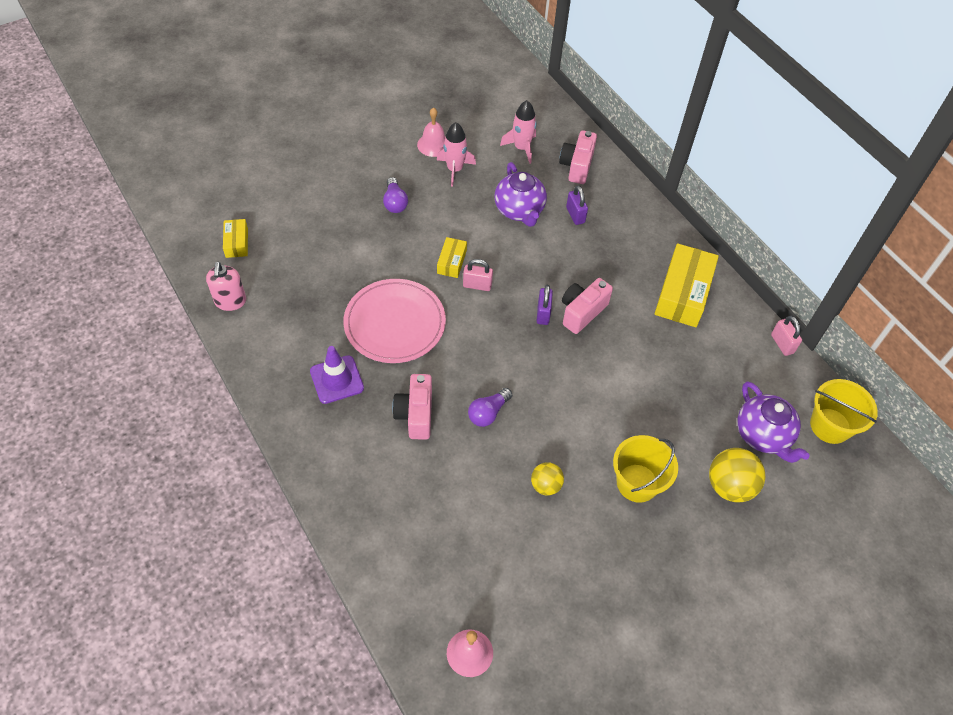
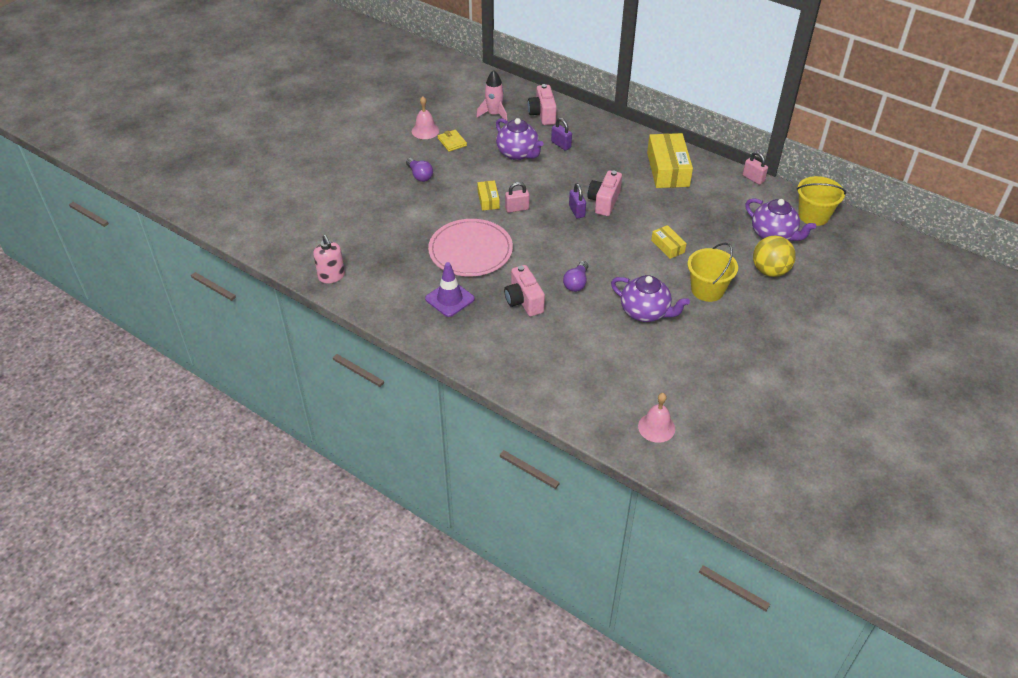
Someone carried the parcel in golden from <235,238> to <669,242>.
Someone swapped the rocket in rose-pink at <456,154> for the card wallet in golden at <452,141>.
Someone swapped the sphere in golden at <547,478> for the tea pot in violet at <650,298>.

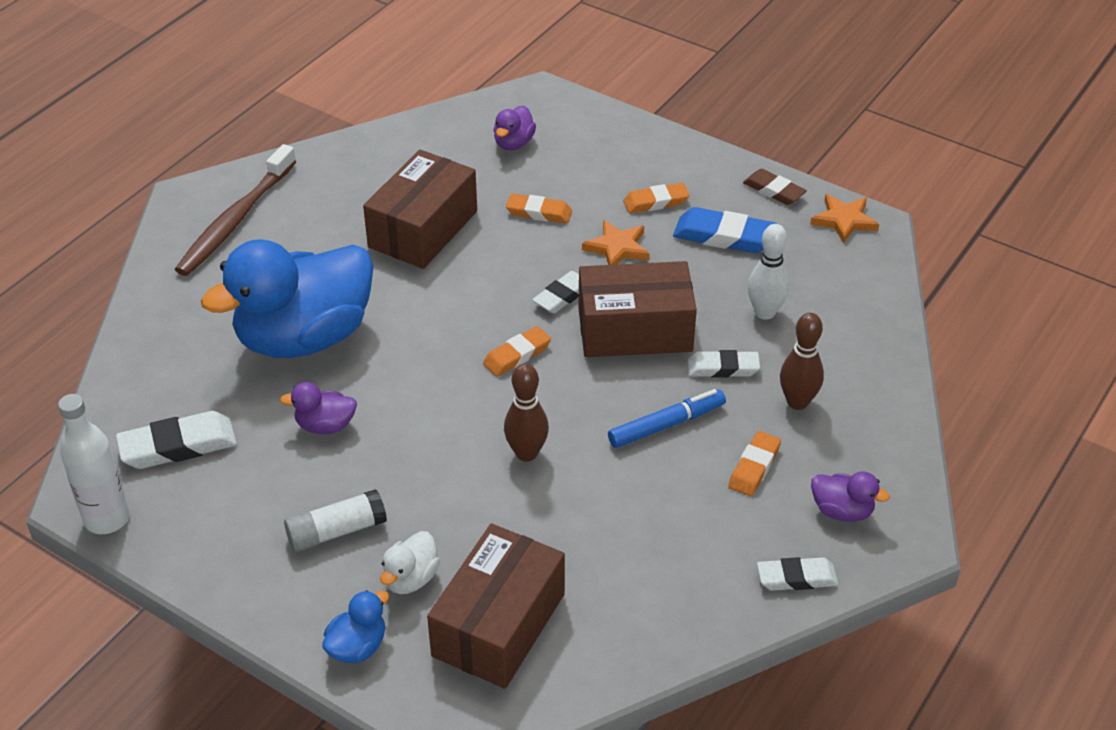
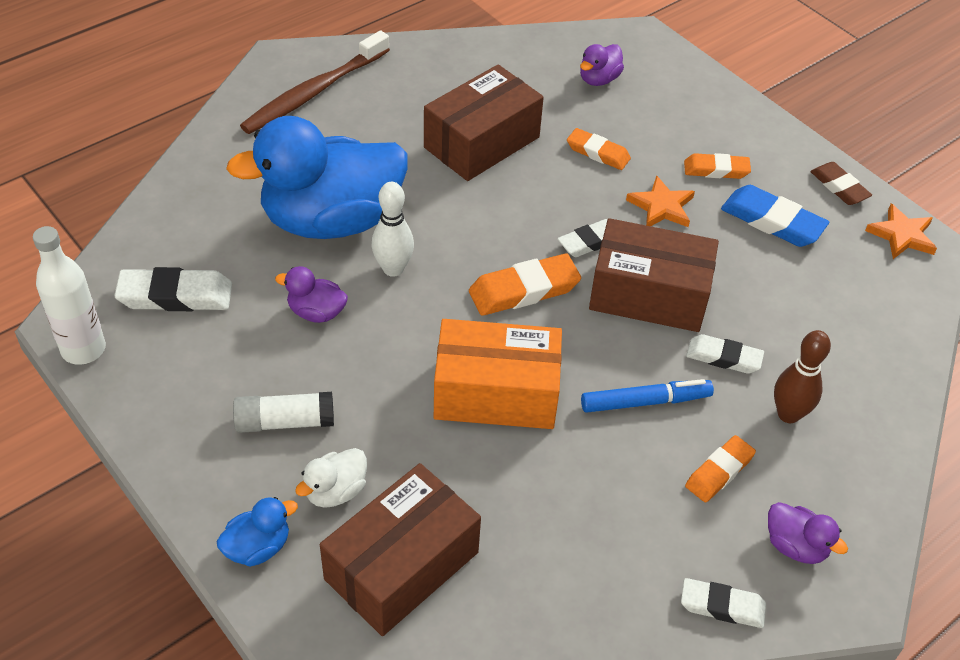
Someone carried the tenpin in snow-white from <768,272> to <392,229>.
Someone swapped the tenpin in dark brown at <526,413> for the parcel in bright orange at <498,374>.
Someone scaled the gum eraser in bright orange at <517,351> by 1.53.

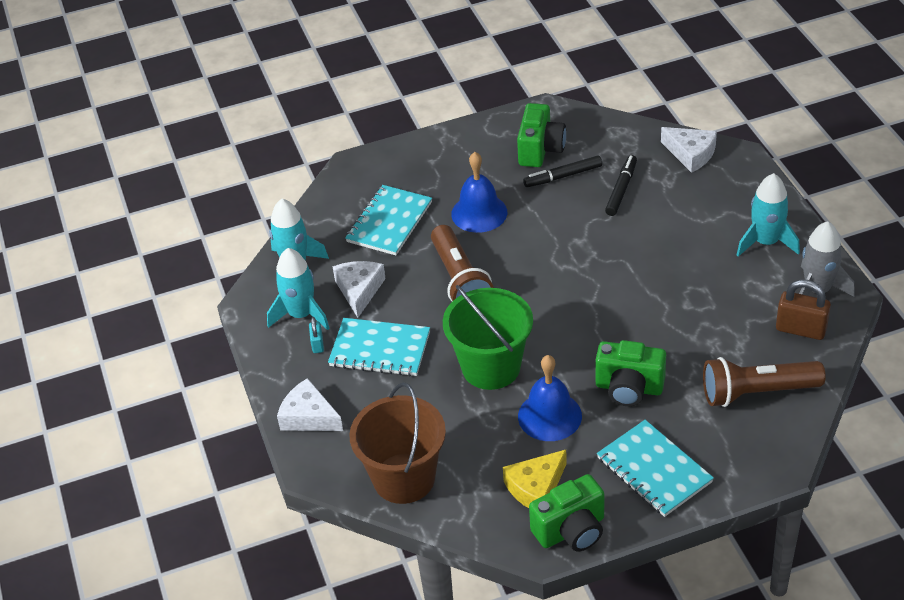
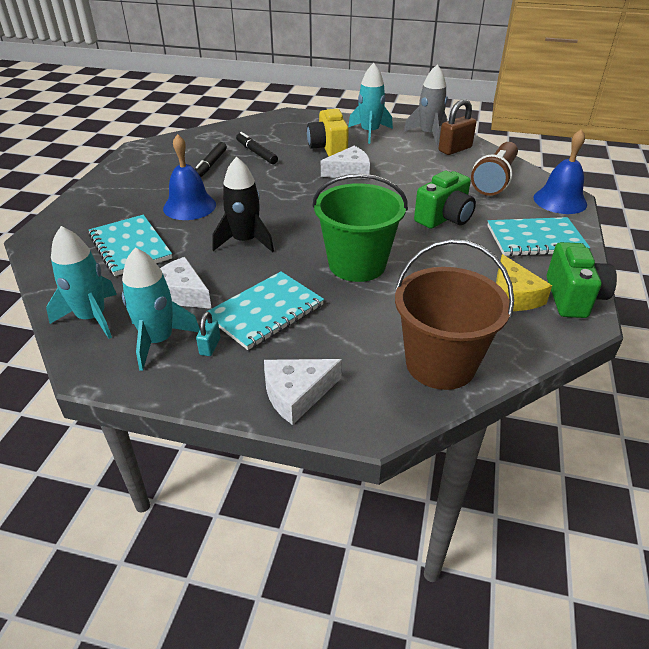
Someone took away the compact camera in emerald at <541,135>.
Someone put down the compact camera in golden at <328,131>.
Someone carried the hand bell in blue from <550,398> to <560,171>.
Someone carried the cheese wedge in snow-white from <689,150> to <345,162>.
Someone swapped the flashlight in dark brown at <462,263> for the rocket in jet-black at <243,204>.
Someone rotated the small lock in aqua at <316,335> by 75 degrees clockwise.

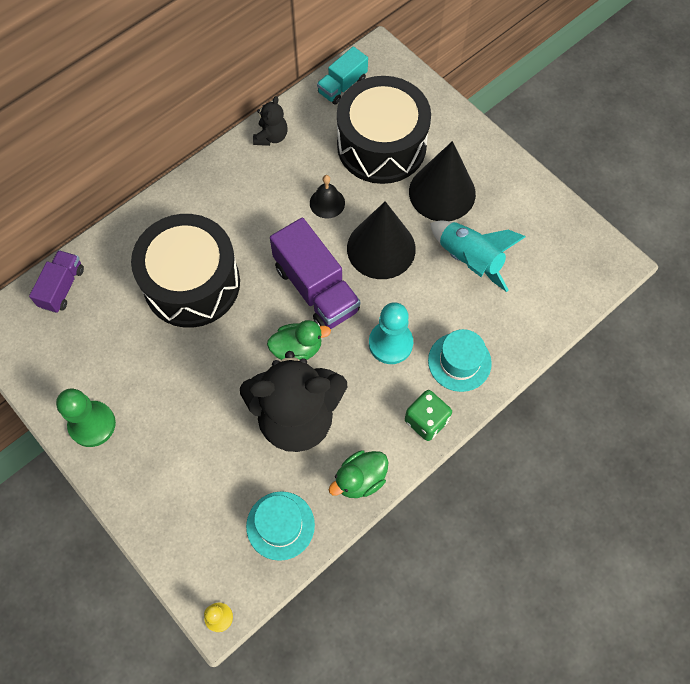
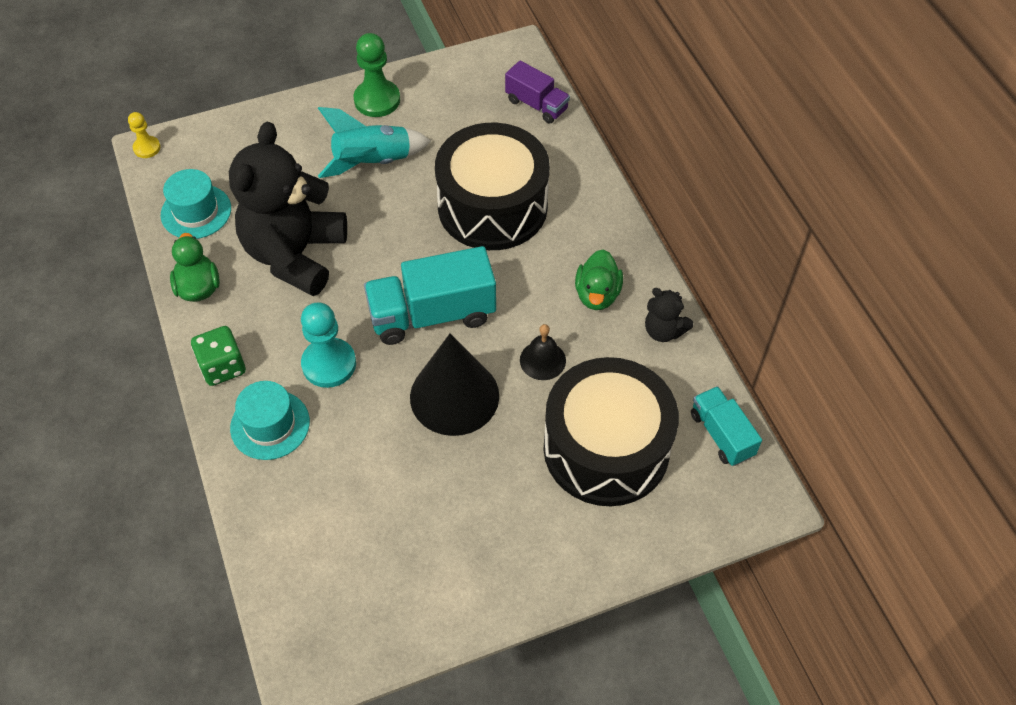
Someone took away the cone shape in jet-black at <442,181>.
Someone carried the toy duck in emerald from <299,340> to <599,279>.
Someone carried the rocket in aqua from <478,256> to <374,142>.
Someone repainted the lorry in violet at <315,273>, which became the lorry in aqua at <430,295>.

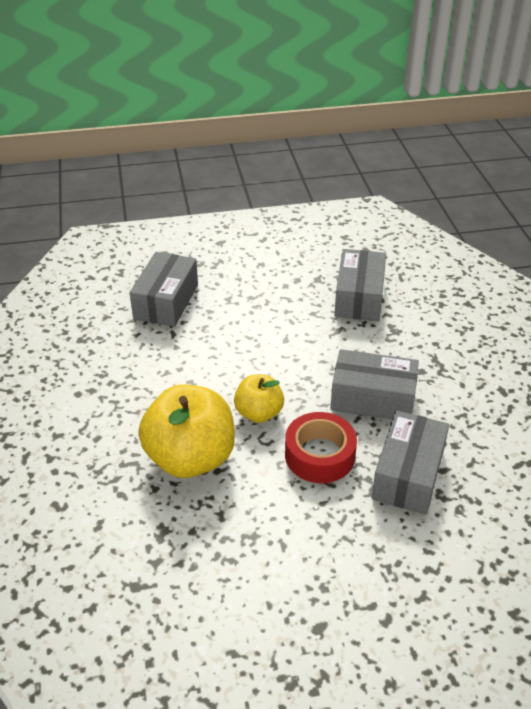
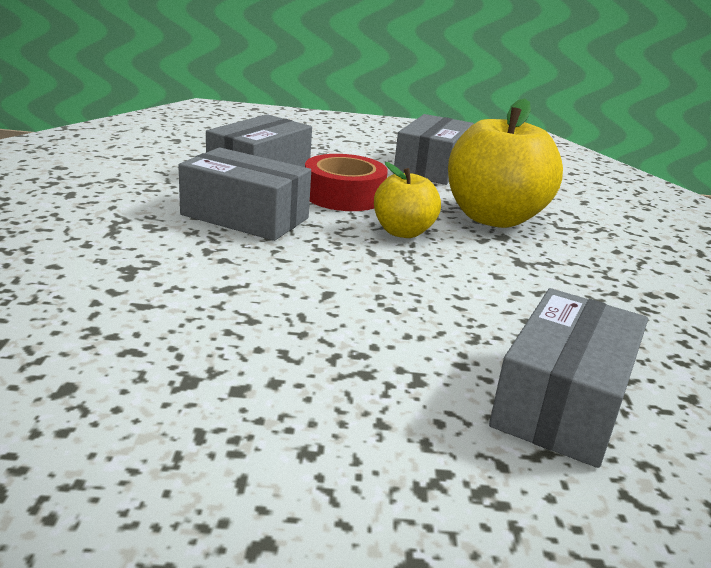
Someone carried the parcel in ash-grey from <360,285> to <433,149>.

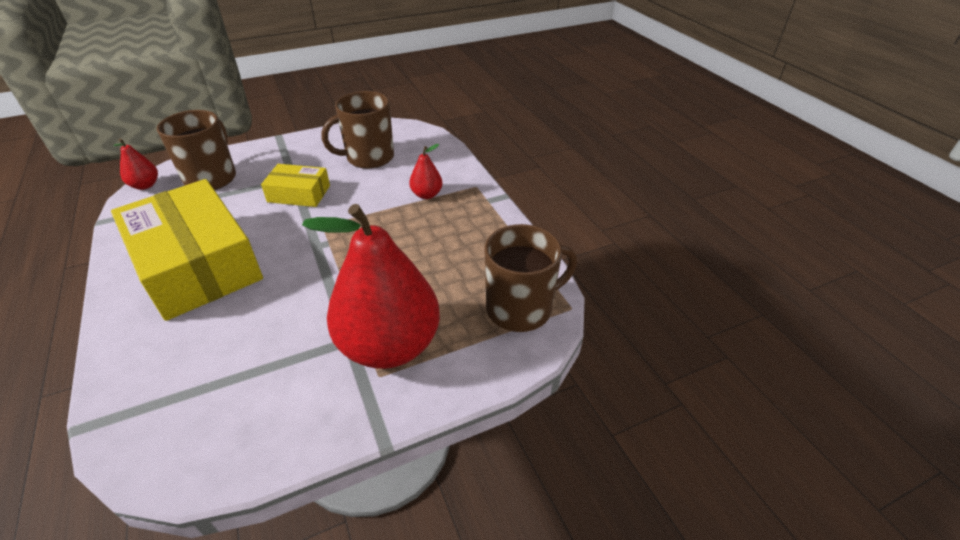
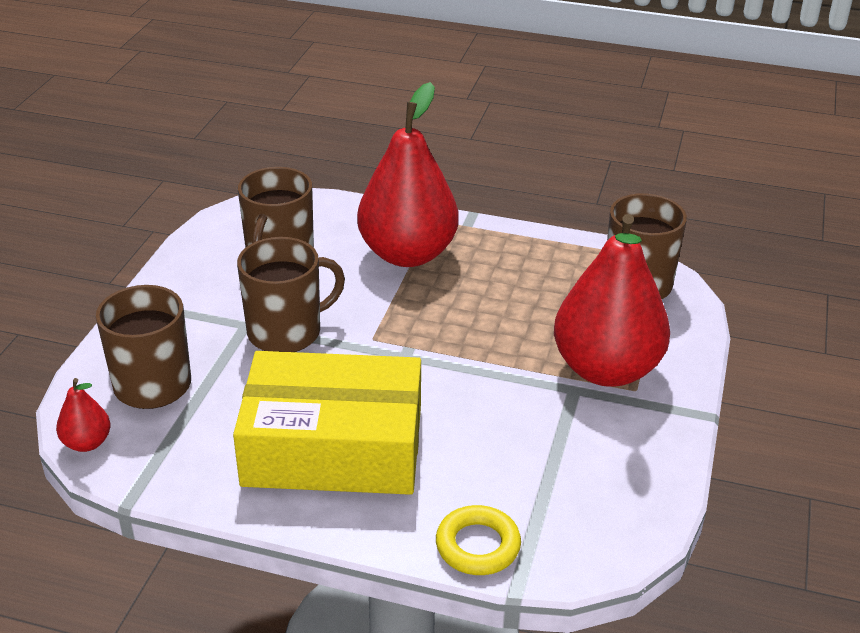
Someone put down the ring in golden at <478,540>.
Someone swapped the parcel in golden at <295,185> for the tea mug in dark brown at <291,294>.
Someone scaled the toy pear in crimson at <426,171> by 2.36.

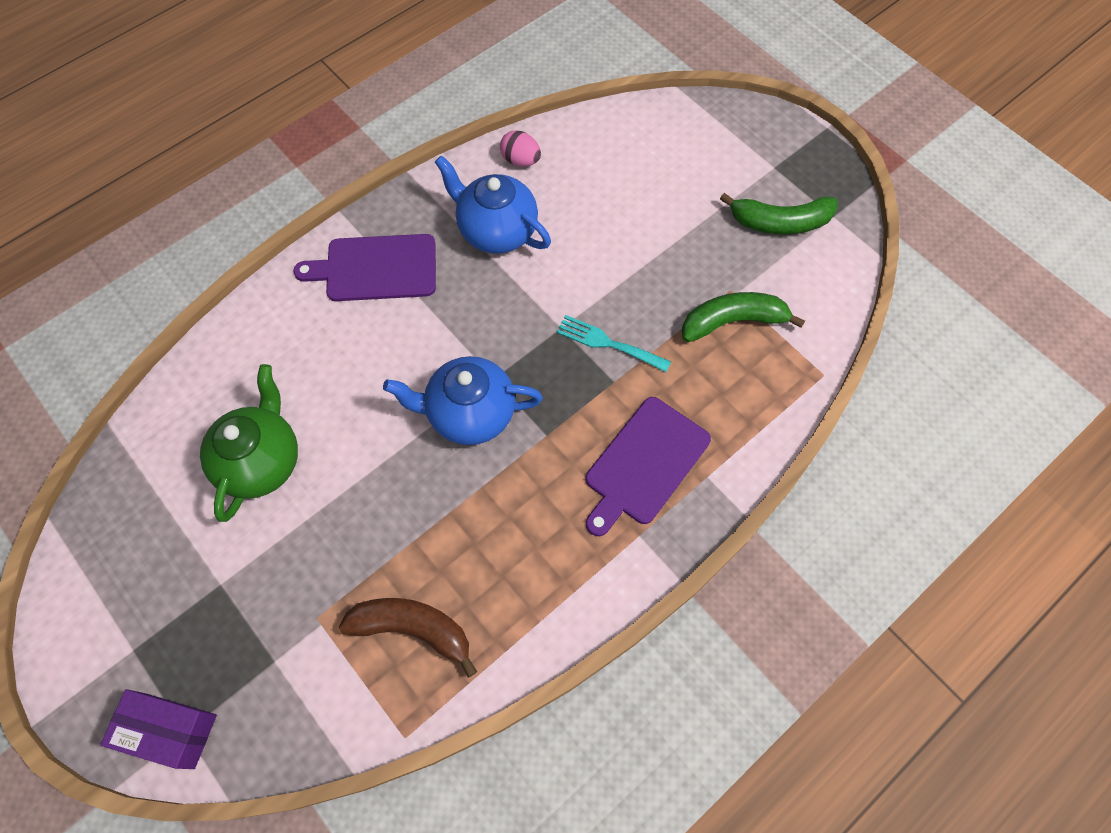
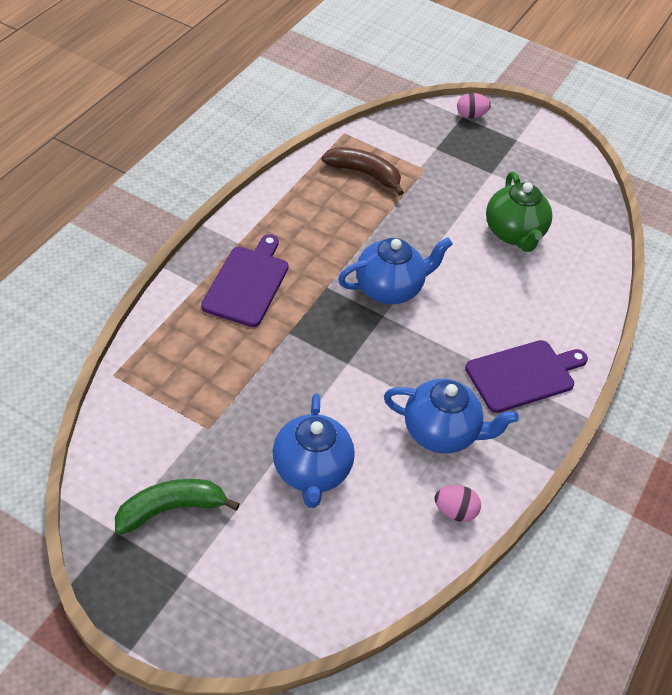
Someone took away the fork in aqua at <613,343>.
Someone took away the banana in emerald at <743,317>.
Someone put down the tea pot in blue at <314,451>.
Someone swapped the parcel in violet at <158,729> for the egg in rose-pink at <474,106>.
Someone rotated the banana in dark brown at <408,638> by 150 degrees counterclockwise.

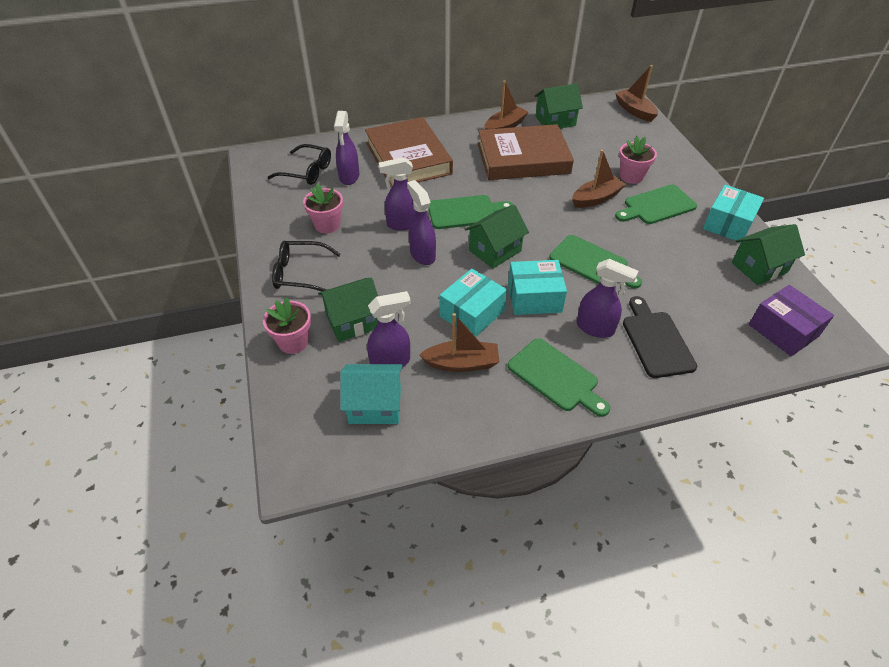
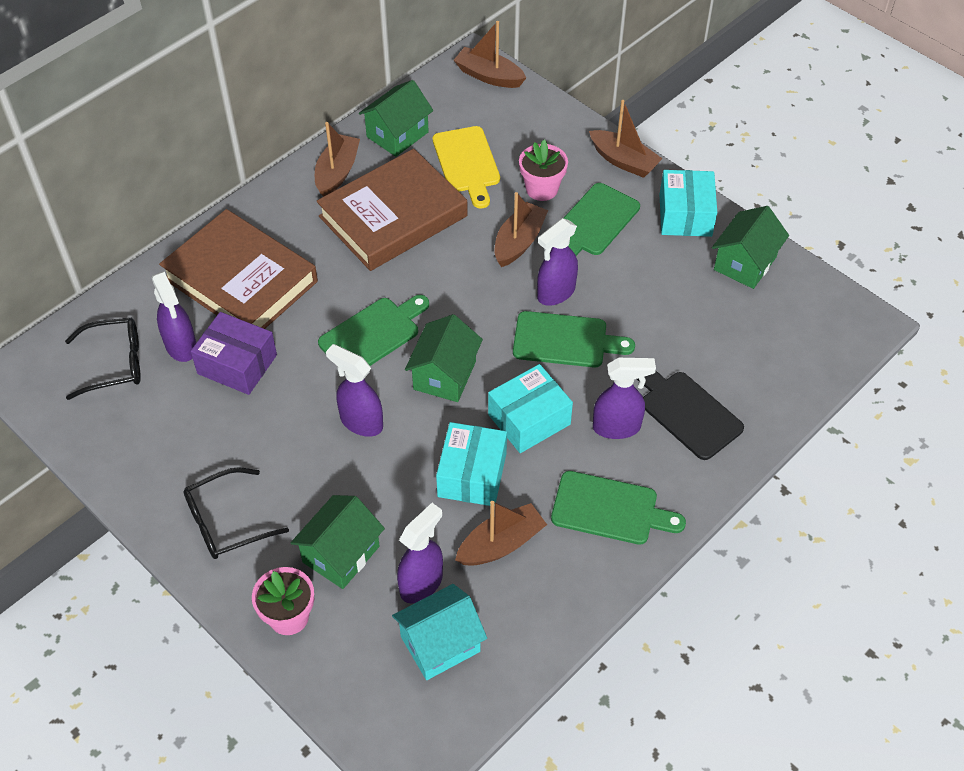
Someone took away the plant pot in rose-pink at <323,209>.
Someone put down the chopping board in golden at <466,167>.
Someone put down the boat in dark brown at <626,139>.
Someone carried the spray cleaner in violet from <397,194> to <557,262>.
Someone carried the parcel in violet from <791,320> to <234,353>.

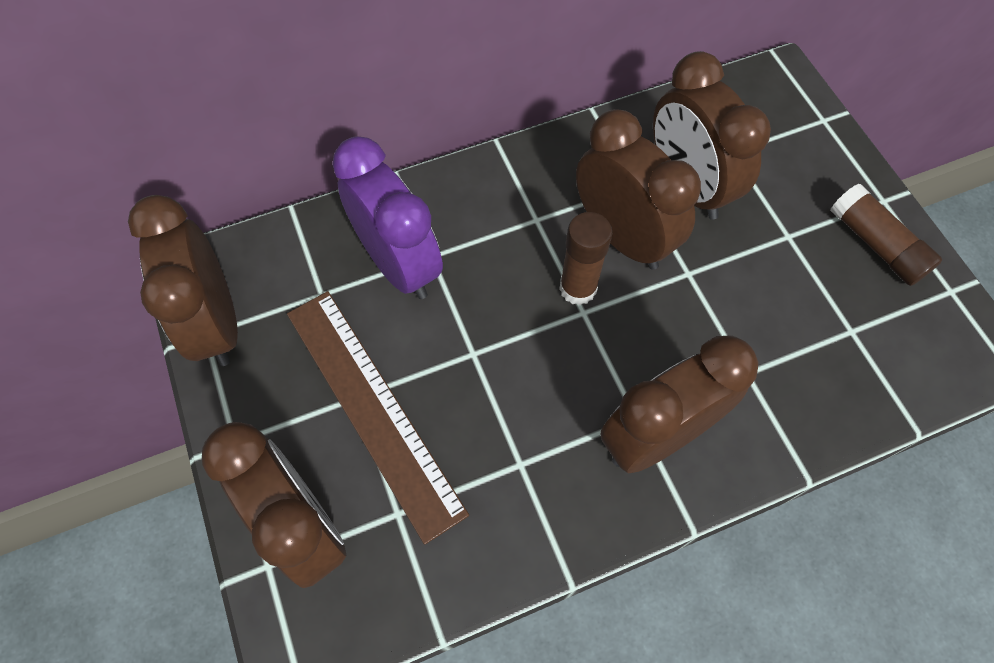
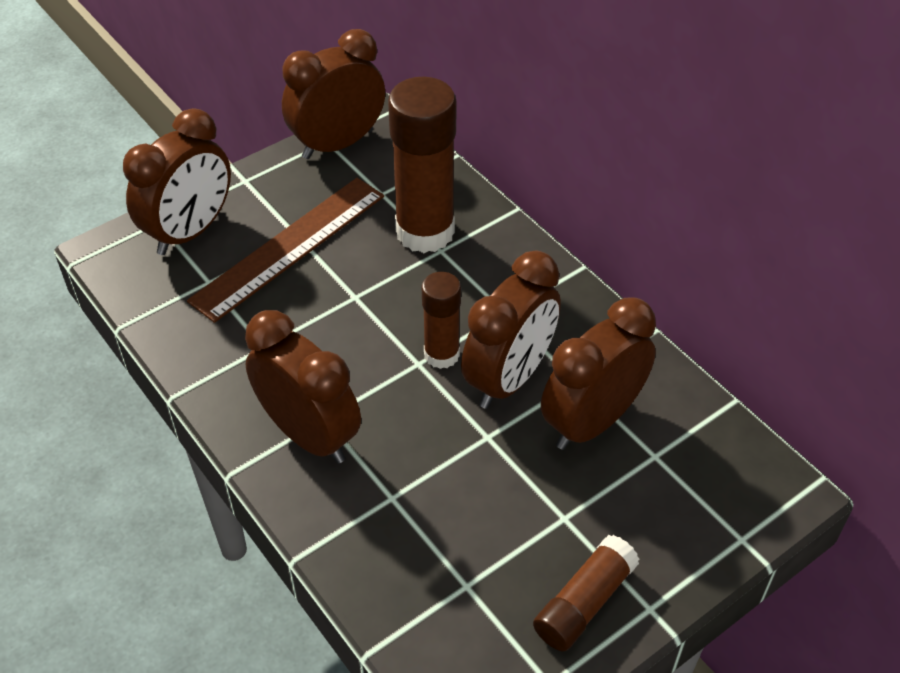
Someone swapped the bedside clock in violet at <387,217> for the glue stick in dark brown at <422,165>.

